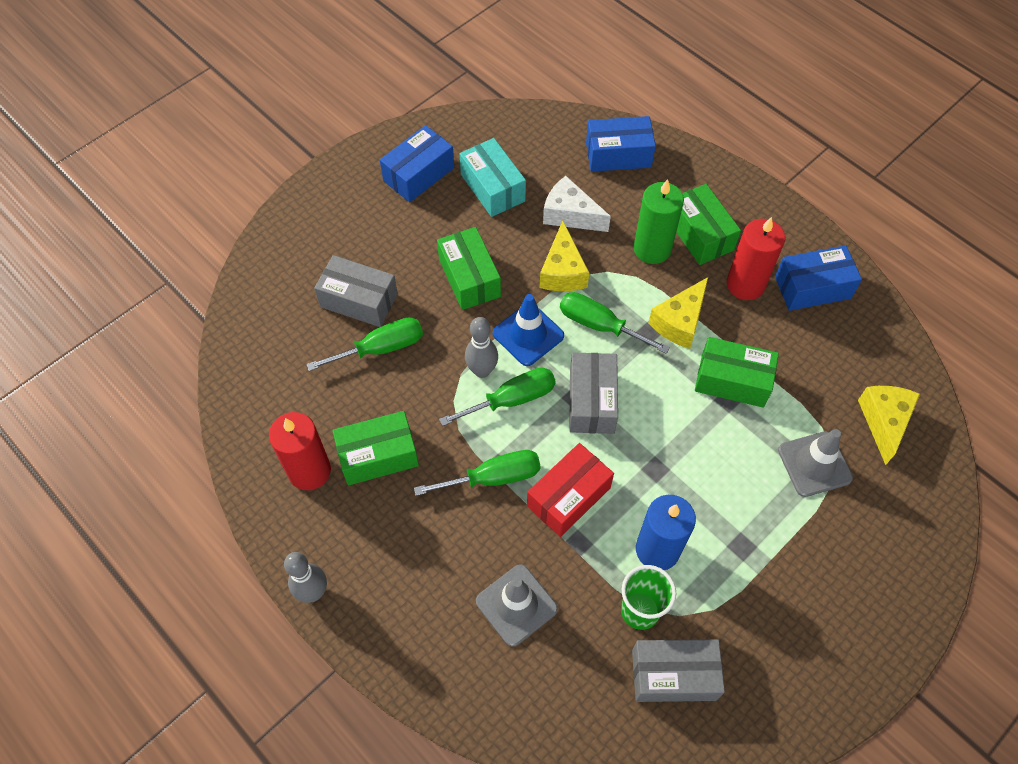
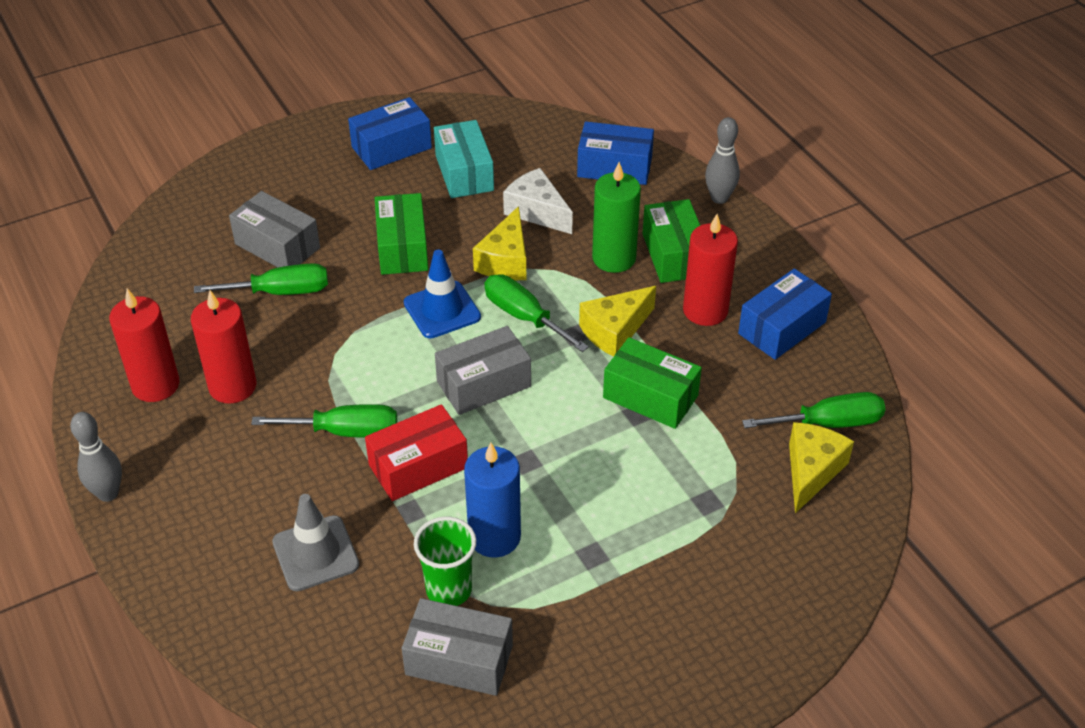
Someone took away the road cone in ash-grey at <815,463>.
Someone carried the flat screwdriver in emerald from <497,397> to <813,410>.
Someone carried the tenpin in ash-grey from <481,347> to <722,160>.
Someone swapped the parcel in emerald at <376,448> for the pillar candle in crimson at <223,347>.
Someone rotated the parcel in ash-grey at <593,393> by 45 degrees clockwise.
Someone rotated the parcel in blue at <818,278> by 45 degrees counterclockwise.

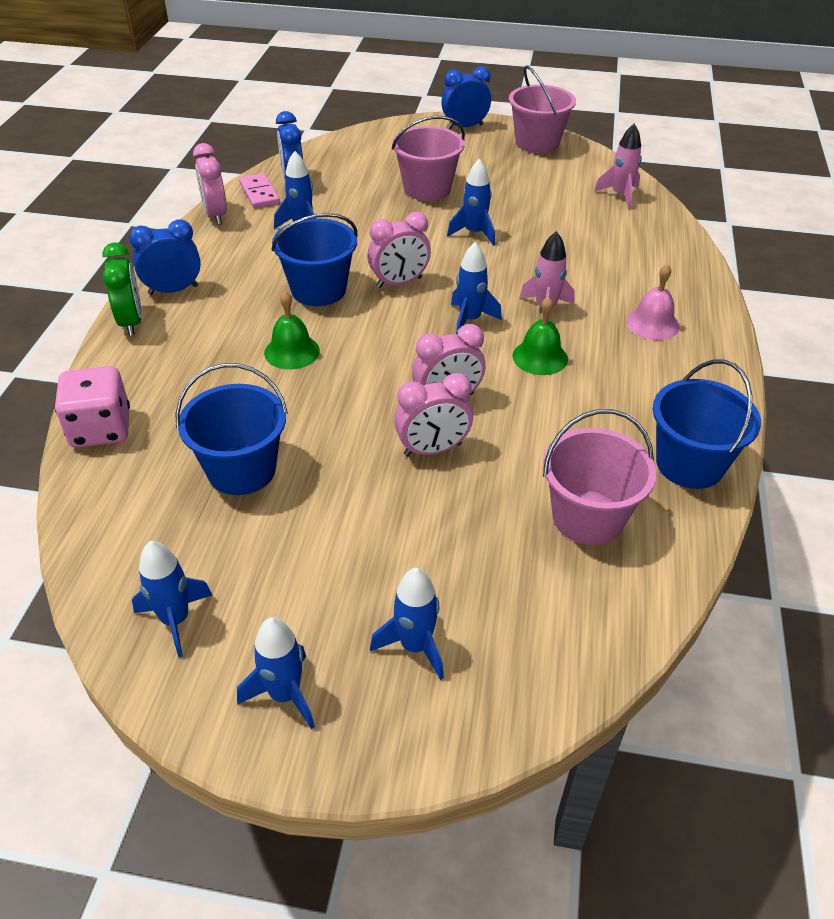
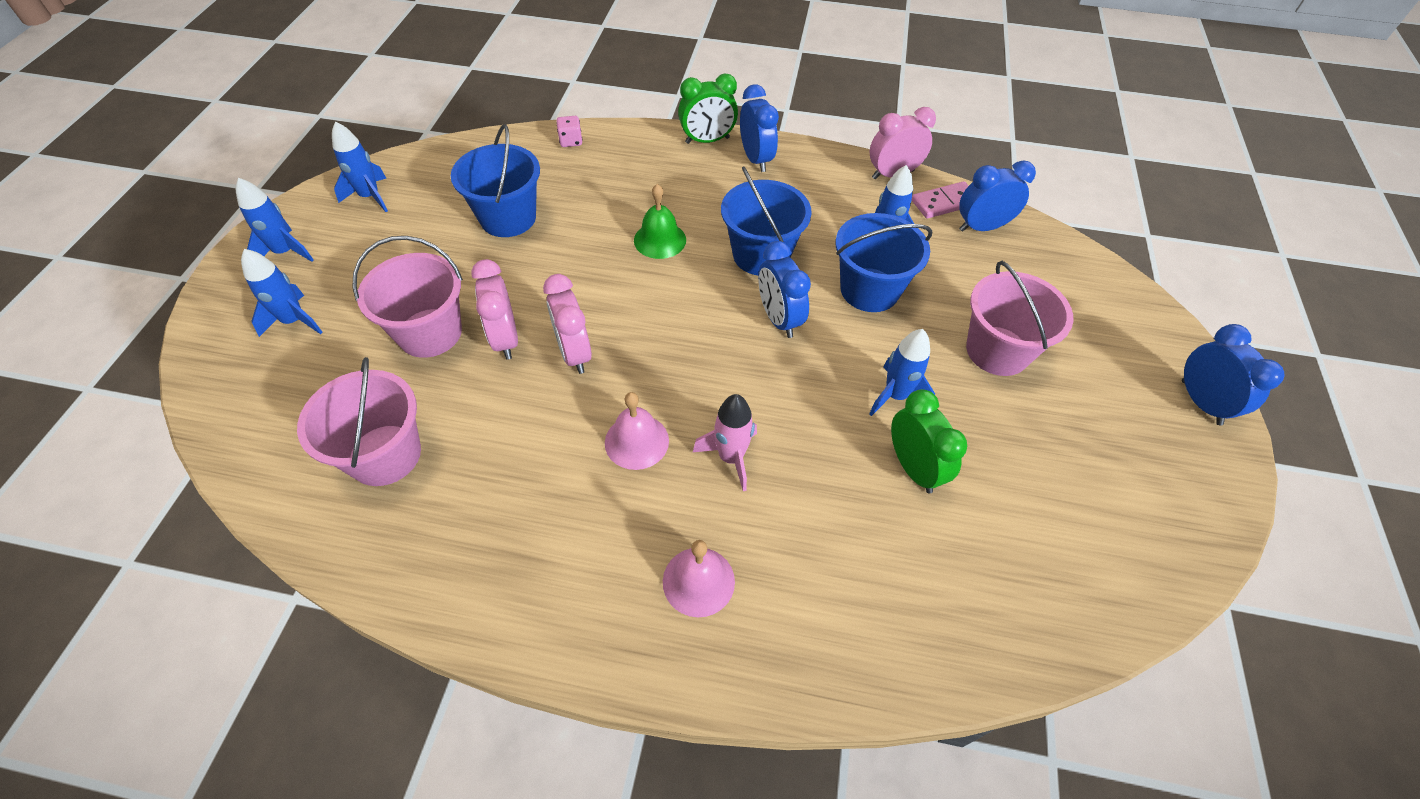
Someone took away the rocket in blue at <476,288>.
Someone took away the rocket in rose-pink at <618,167>.
Someone put down the bedside clock in emerald at <929,441>.
Someone carried the bucket in rose-pink from <542,110> to <407,297>.
Someone carried the bucket in blue from <707,424> to <883,262>.
Someone repainted the bedside clock in rose-pink at <399,250>, which became the bedside clock in blue at <784,289>.
Someone repainted the hand bell in emerald at <540,335>, which became the hand bell in rose-pink at <637,431>.
Someone scaled the game die in rose-pink at <92,407> by 0.49.

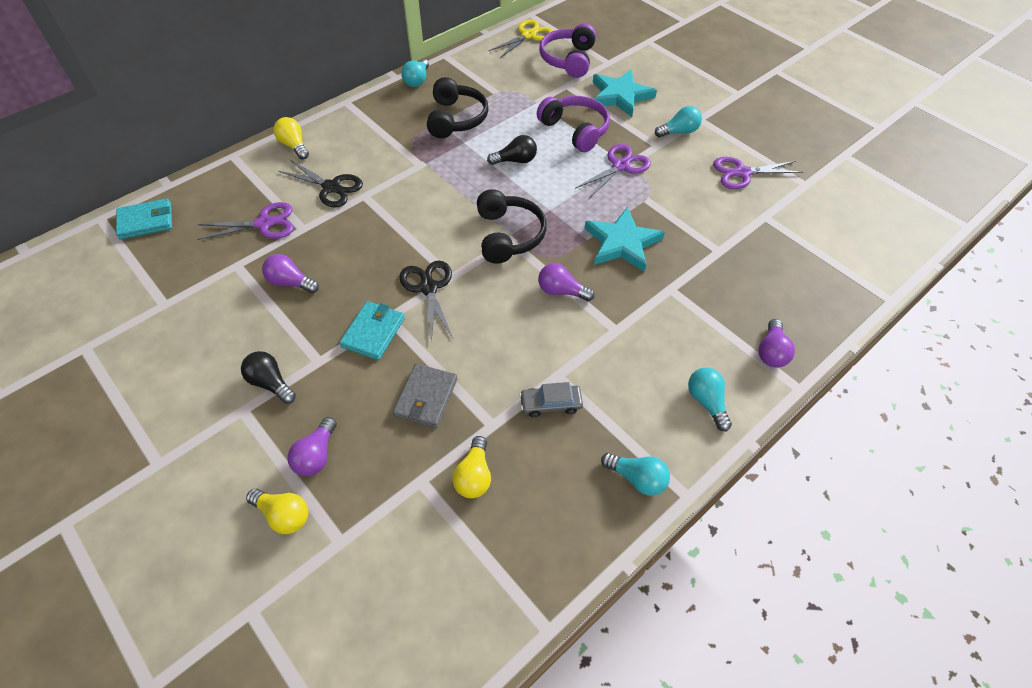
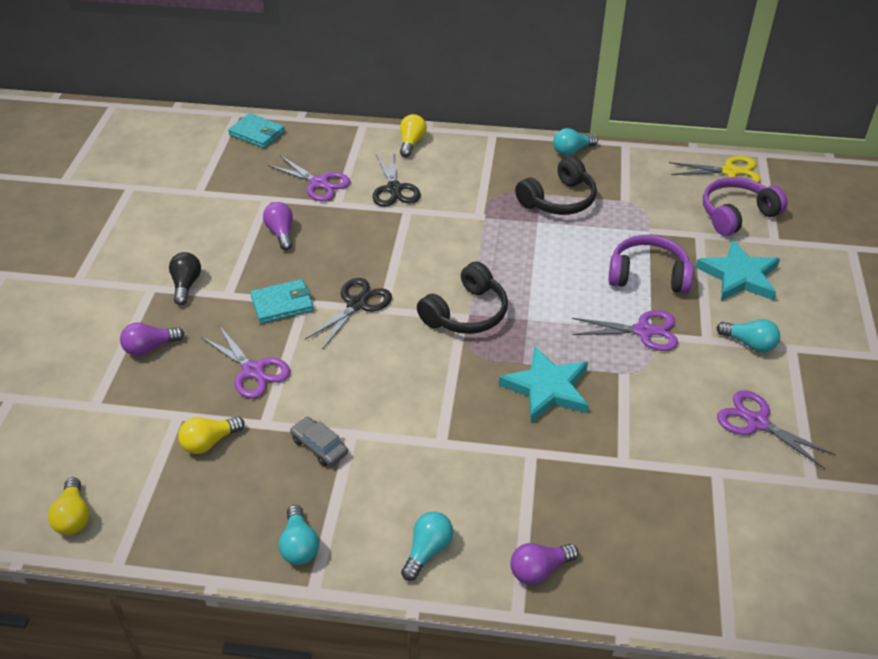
Someone took away the lightbulb in jet-black at <512,150>.
Someone took away the lightbulb in violet at <566,282>.
Someone carried the lightbulb in golden from <277,511> to <69,506>.
Someone swapped the card wallet in ash-grey at <425,396> for the scissors in violet at <245,362>.
Someone rotated the headset in violet at <573,124> by 90 degrees counterclockwise.

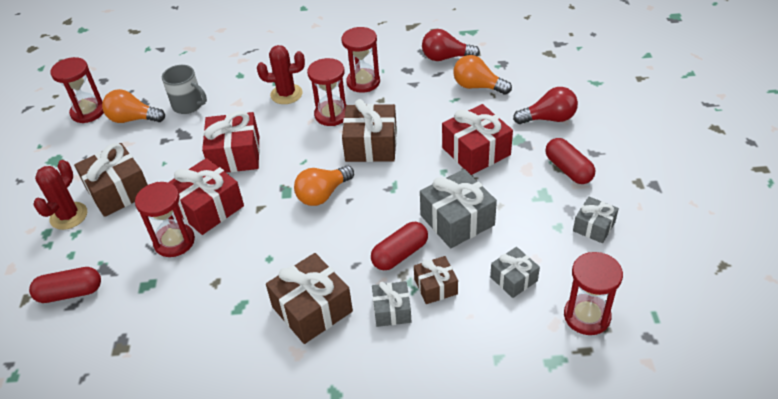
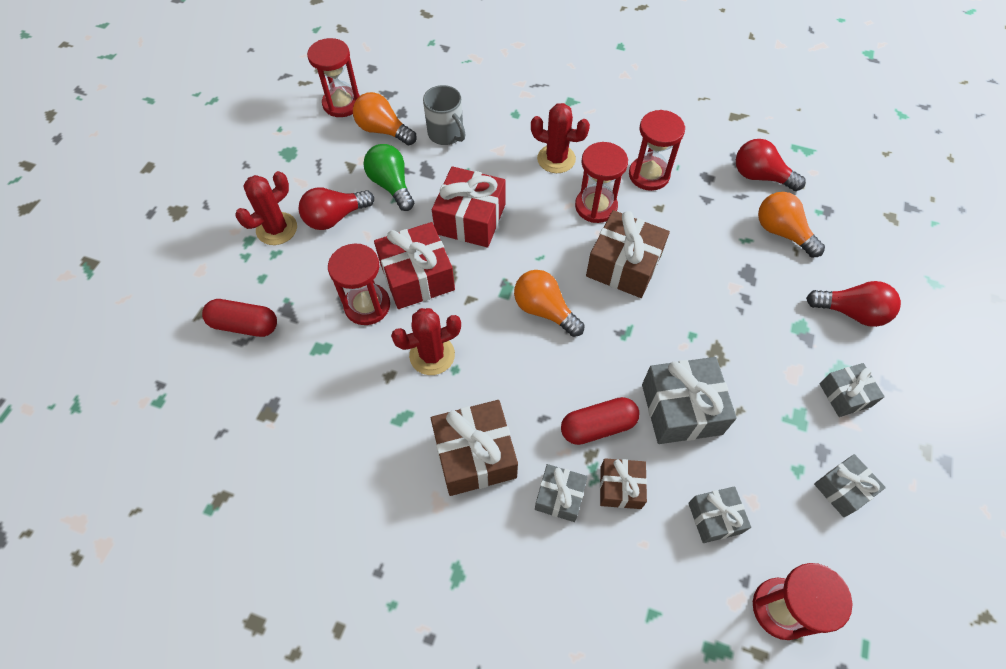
Someone took away the present in crimson at <477,139>.
Someone put down the lightbulb in emerald at <388,177>.
Someone put down the prickly plant in crimson at <426,341>.
Someone swapped the present in dark brown at <111,180> for the lightbulb in crimson at <336,208>.
Someone swapped the capsule in crimson at <570,161> for the present in ash-grey at <852,390>.
Someone rotated the lightbulb in bright orange at <324,185> by 60 degrees clockwise.

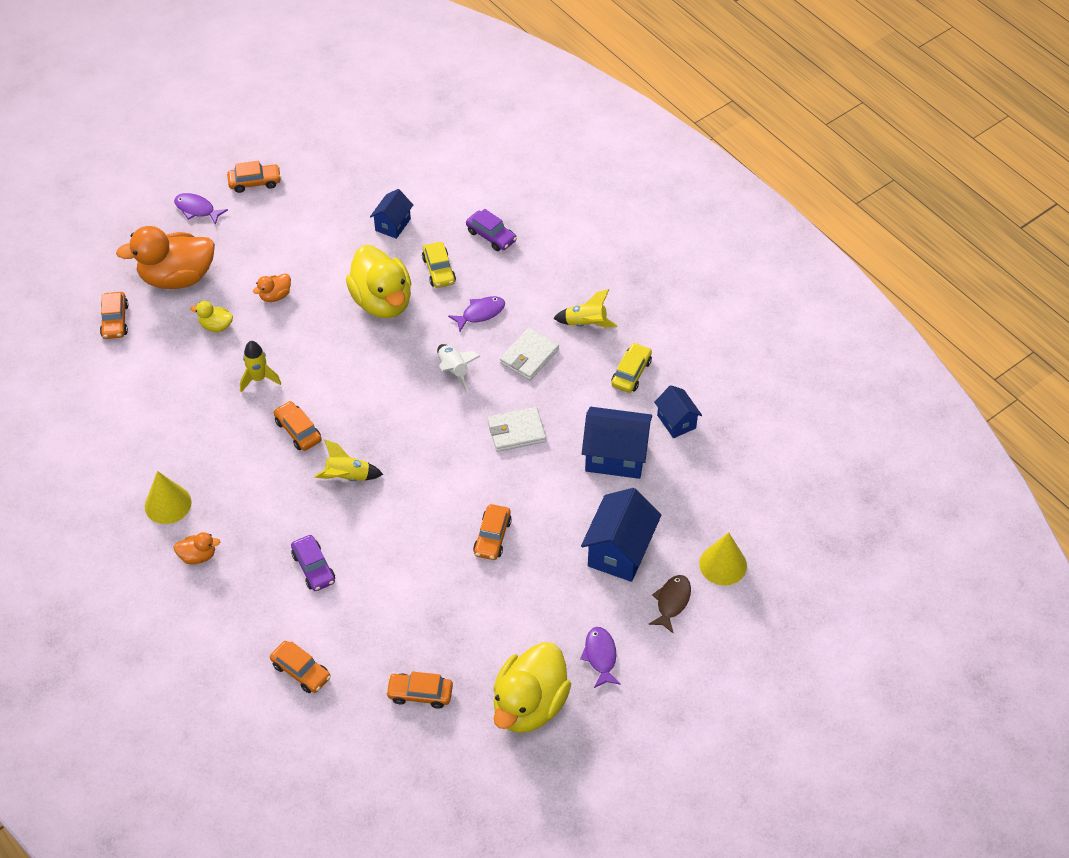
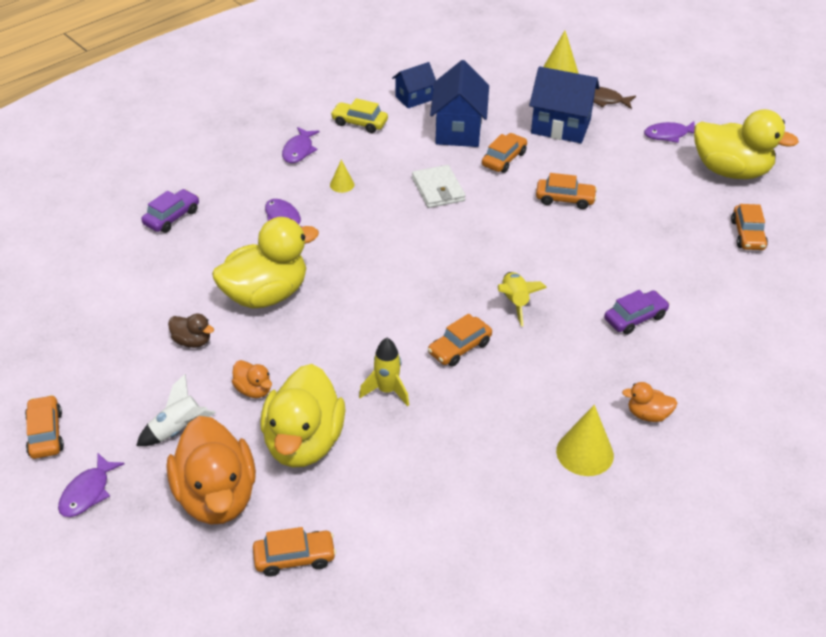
Someone took away the cottage in blue at <391,214>.
Someone took away the car in golden at <439,265>.
Someone put down the toy duck in dark brown at <191,331>.
Someone carried the car in bright orange from <300,667> to <504,153>.
Someone carried the rocket in snow-white from <459,368> to <176,410>.
Someone swapped the card wallet in snow-white at <529,354> for the cone shape in golden at <342,176>.
Someone swapped the rocket in golden at <585,308> for the toy fish in violet at <301,145>.
Someone rotated the toy duck in bright orange at <196,548> by 75 degrees counterclockwise.
Someone scaled the toy duck in golden at <211,316> by 2.24.

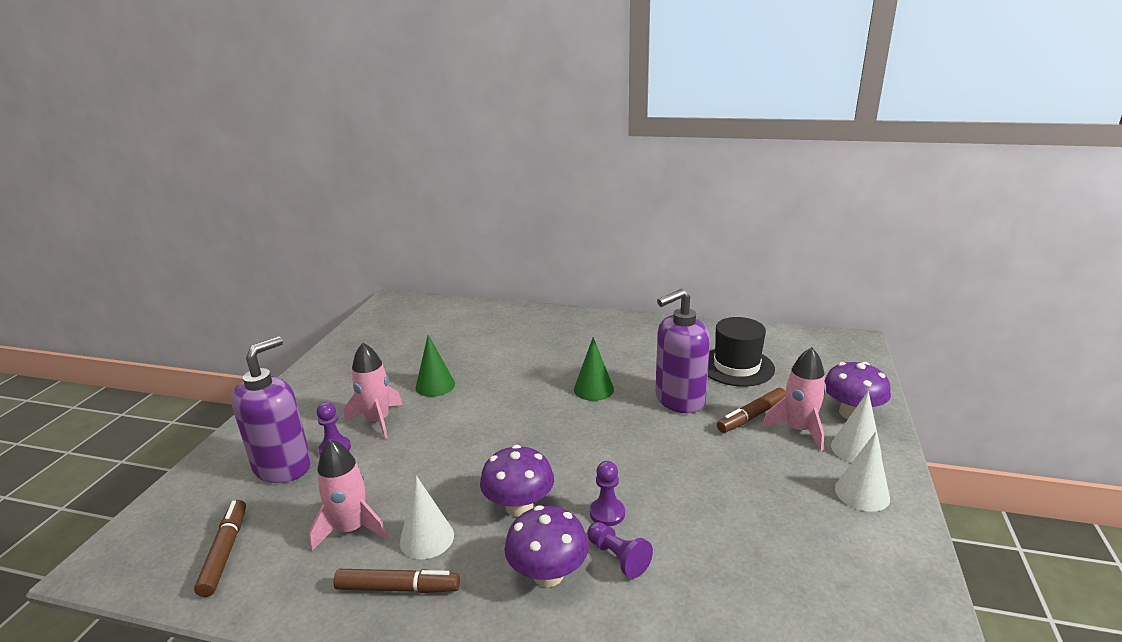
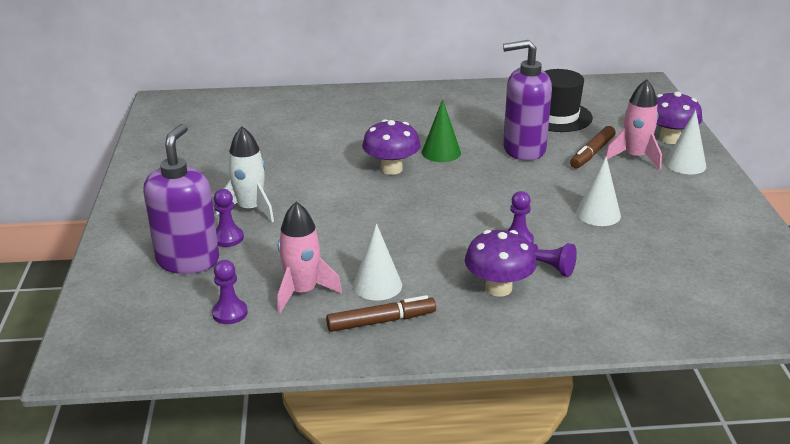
Someone took away the marker in dark brown at <220,548>.
Someone took away the cone shape in emerald at <435,366>.
Someone put down the chess pawn in violet at <230,292>.
Someone carried the toadstool in violet from <517,481> to <391,147>.
Someone carried the cone shape in snow-white from <862,472> to <598,191>.
Someone repainted the rocket in rose-pink at <373,391>, which became the rocket in snow-white at <245,174>.
Someone rotated the soap pump in violet at <682,351> by 45 degrees clockwise.

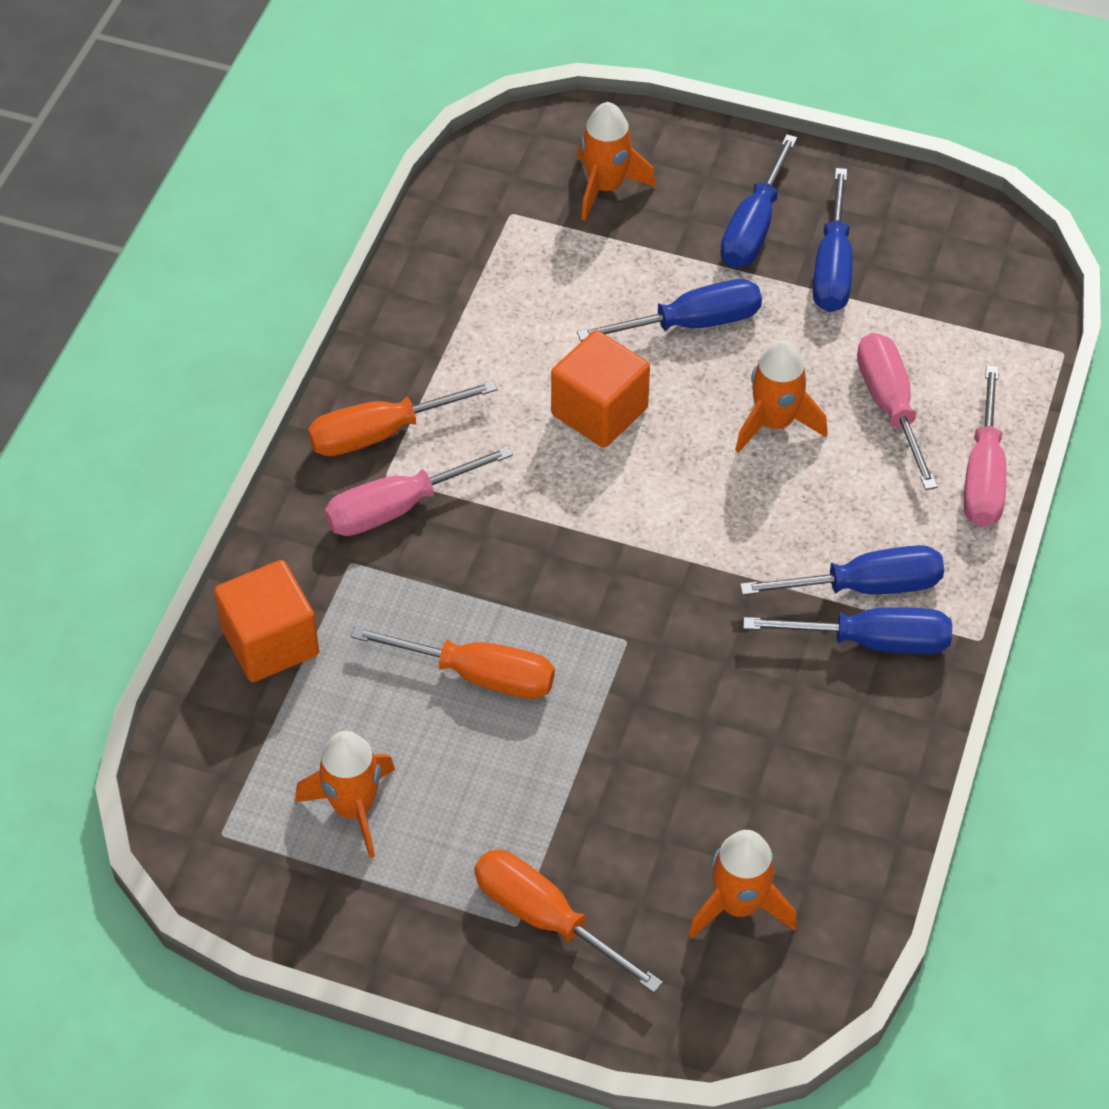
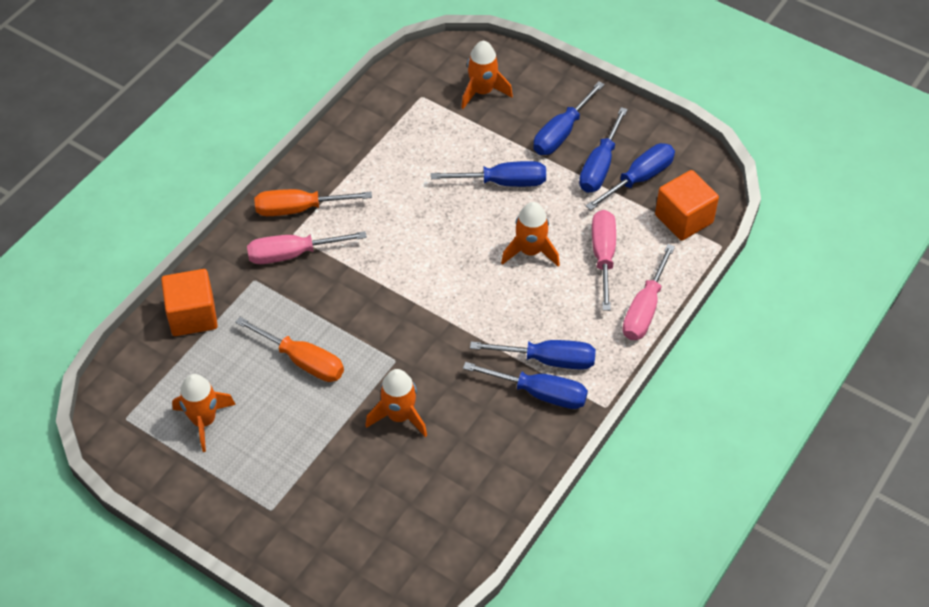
Someone took away the flat screwdriver in bright orange at <568,921>.
Someone put down the flat screwdriver in blue at <630,176>.
Someone carried the block in bright orange from <600,389> to <687,205>.
Someone carried the rocket in bright orange from <743,884> to <396,403>.

